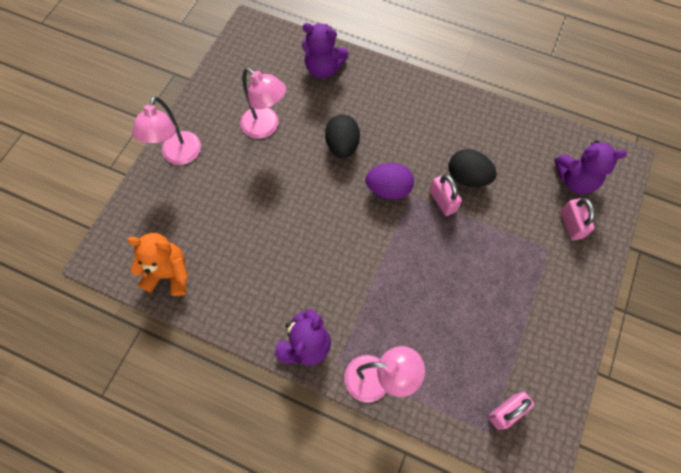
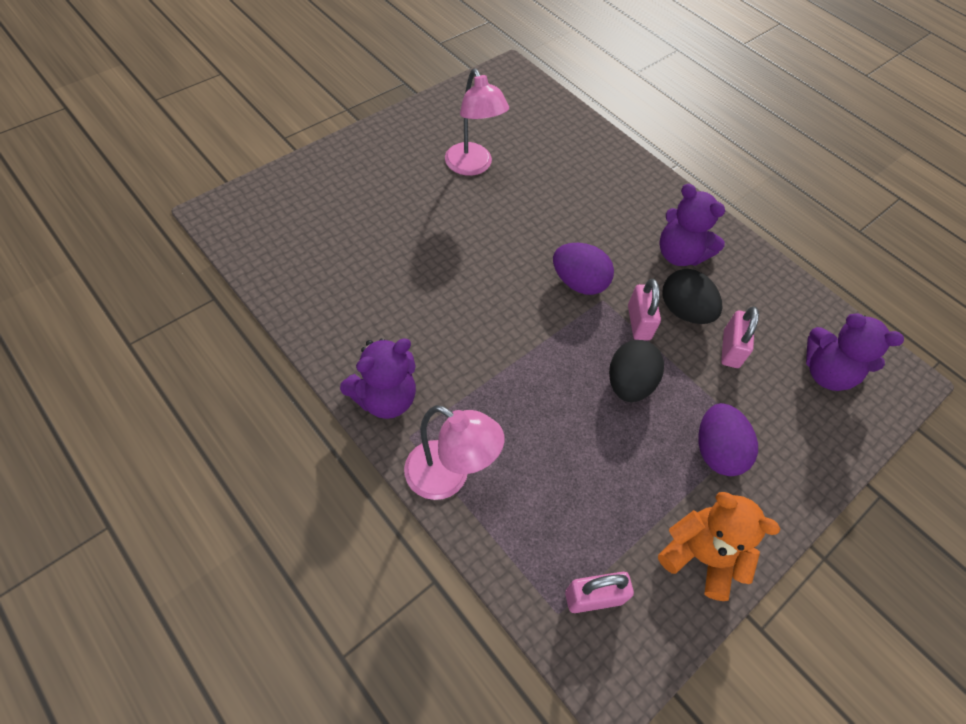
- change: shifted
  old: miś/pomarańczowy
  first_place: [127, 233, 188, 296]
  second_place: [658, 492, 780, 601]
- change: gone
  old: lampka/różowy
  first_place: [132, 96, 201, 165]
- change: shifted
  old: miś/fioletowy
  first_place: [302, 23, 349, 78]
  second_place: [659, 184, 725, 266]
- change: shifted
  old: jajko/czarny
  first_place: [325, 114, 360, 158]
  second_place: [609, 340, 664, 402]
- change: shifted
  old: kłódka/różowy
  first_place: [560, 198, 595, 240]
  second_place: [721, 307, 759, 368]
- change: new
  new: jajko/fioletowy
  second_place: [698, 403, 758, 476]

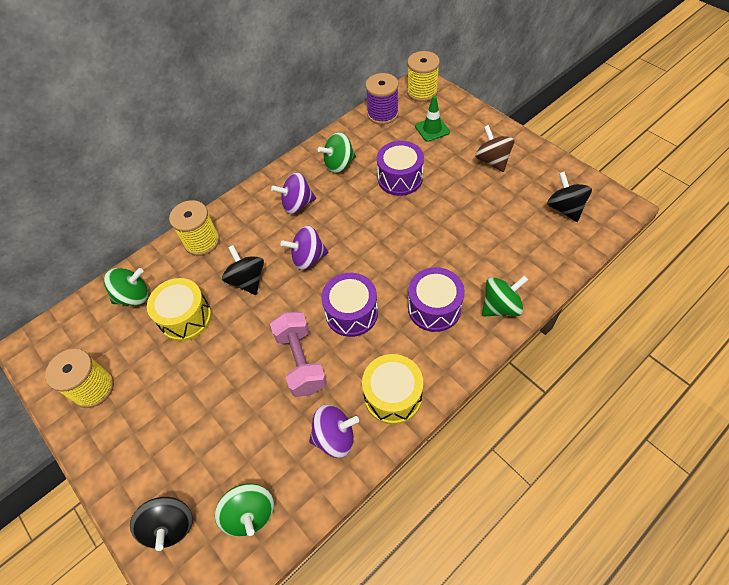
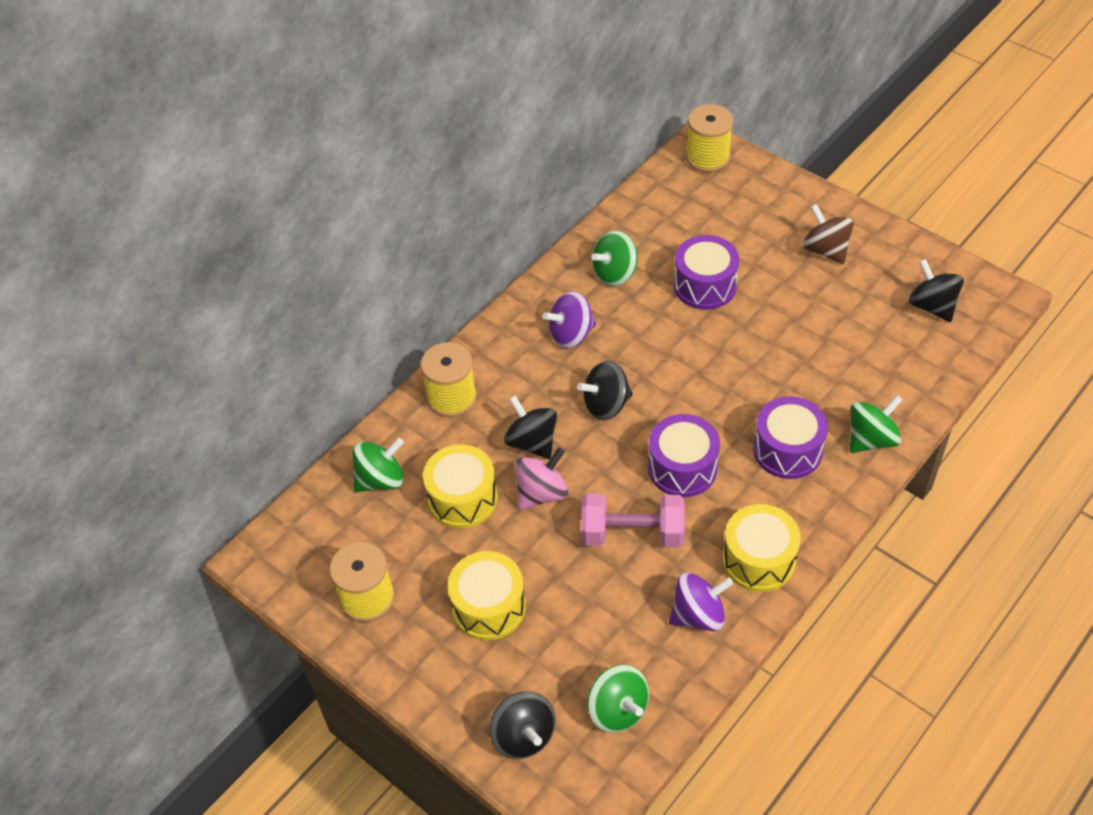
- change: rotated
  old: hantel/różowy
  first_place: [270, 312, 327, 397]
  second_place: [581, 494, 685, 547]
  degrees: -60
- change: repainted
  old: bączek/fioletowy
  new: bączek/czarny
  first_place: [281, 226, 329, 270]
  second_place: [577, 361, 633, 420]
- change: gone
  old: szpulka/fioletowy
  first_place: [365, 73, 399, 125]
- change: gone
  old: pachołek/zielony
  first_place: [415, 96, 450, 142]
- change: new
  new: bęben/żółty
  second_place: [448, 551, 526, 640]
- change: new
  new: bączek/różowy
  second_place: [514, 447, 568, 510]

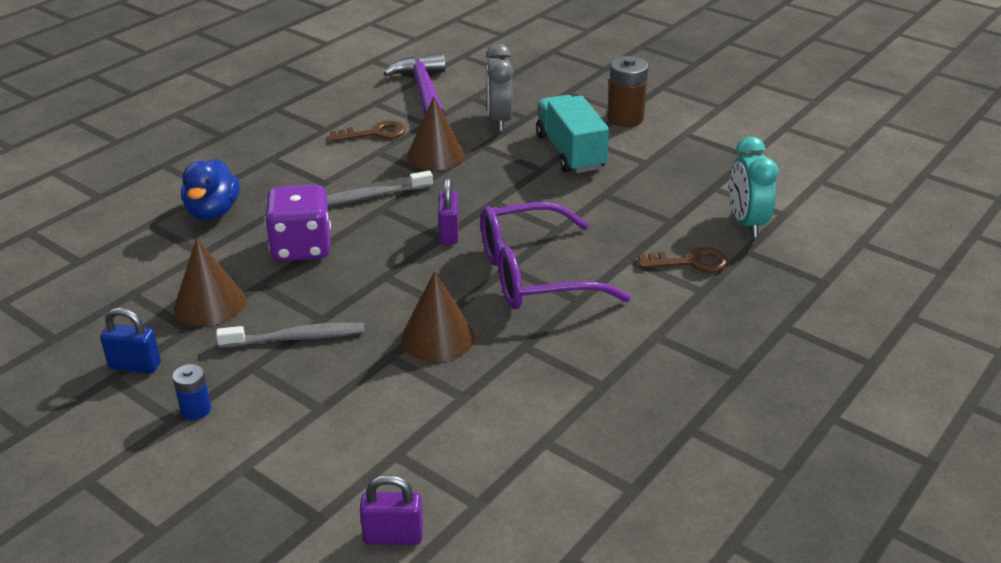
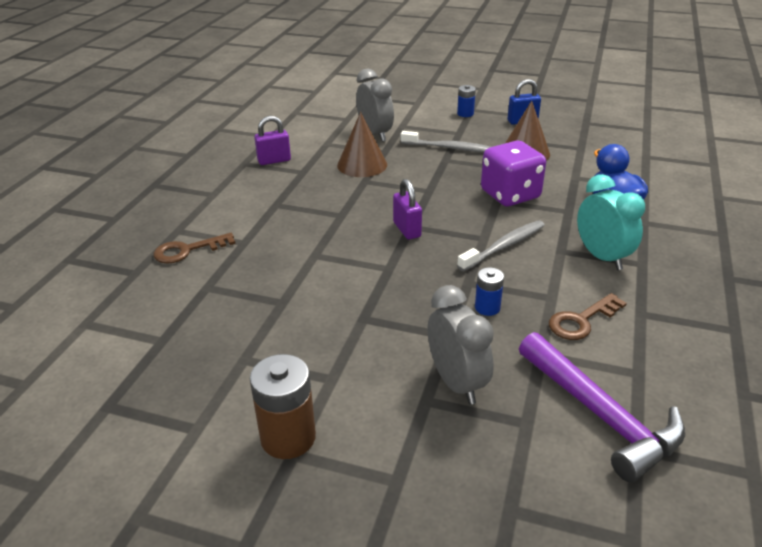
- change: rotated
  old: szczoteczka do zębów/szary
  first_place: [216, 323, 365, 348]
  second_place: [401, 131, 490, 153]
  degrees: -135
- change: shifted
  old: kłódka/fioletowy
  first_place: [360, 474, 423, 545]
  second_place: [254, 116, 291, 165]
- change: swapped
  old: stożek/brązowy
  new: bateria/niebieski
  first_place: [407, 96, 465, 171]
  second_place: [475, 267, 504, 316]
- change: gone
  old: okulary/fioletowy
  first_place: [481, 202, 631, 309]
- change: gone
  old: ciężarówka/turkusowy
  first_place: [536, 95, 609, 173]
- change: shifted
  old: budzik/turkusowy
  first_place: [730, 136, 778, 237]
  second_place: [577, 174, 645, 270]
- change: new
  new: budzik/szary
  second_place: [356, 68, 394, 142]

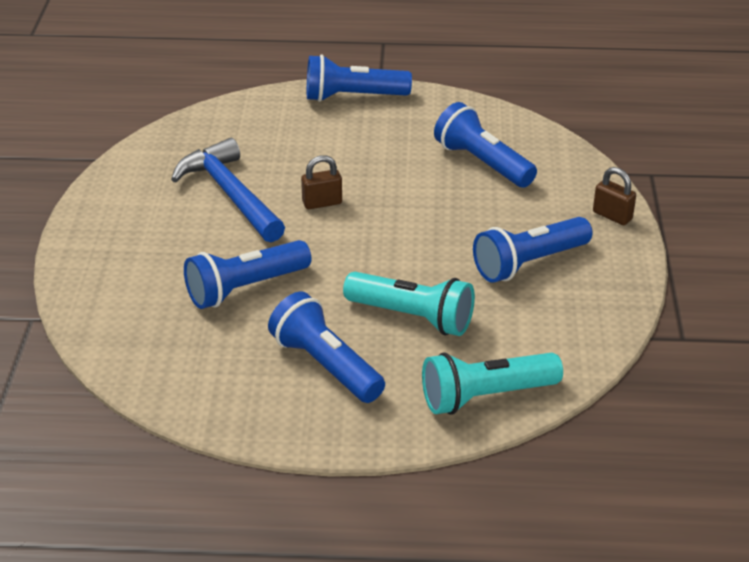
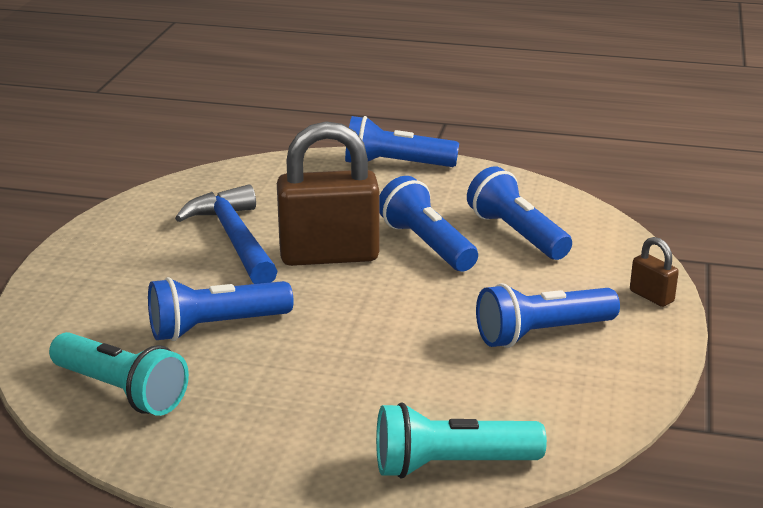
- change: shifted
  old: latarka/niebieski
  first_place: [268, 292, 385, 403]
  second_place: [380, 176, 478, 272]
- change: scaled
  old: kłódka/brązowy
  first_place: [301, 155, 342, 209]
  second_place: [277, 121, 380, 266]
  factor: 2.3
- change: shifted
  old: latarka/turkusowy
  first_place: [343, 272, 475, 336]
  second_place: [49, 332, 189, 416]

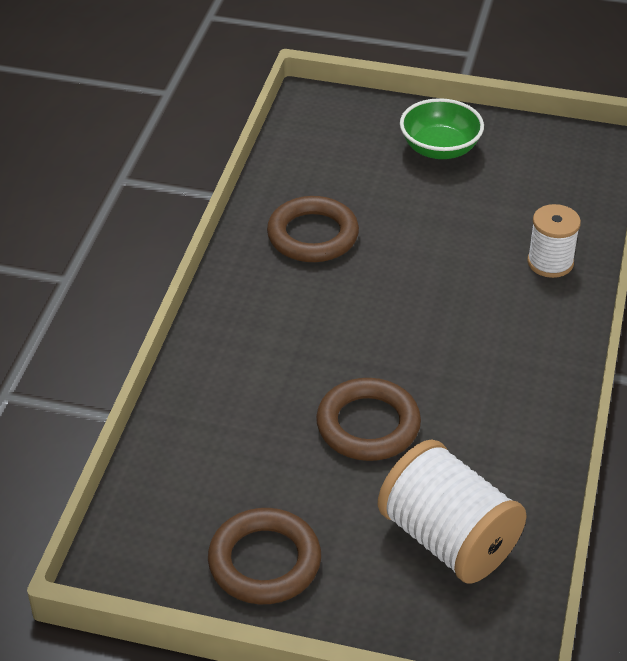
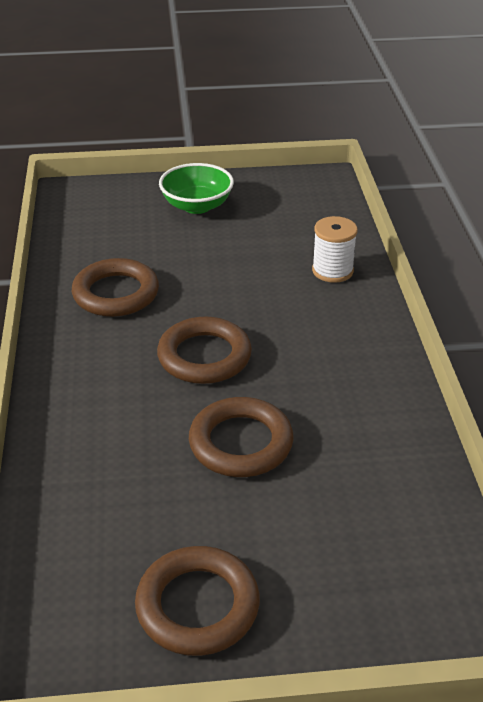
- change: gone
  old: szpulka/biały
  first_place: [378, 439, 527, 584]
- change: new
  new: pierścień/brązowy
  second_place: [157, 317, 252, 384]

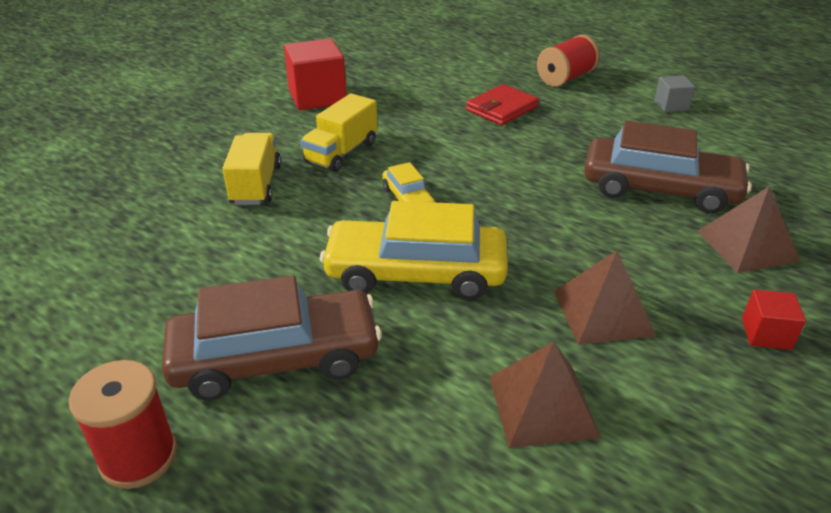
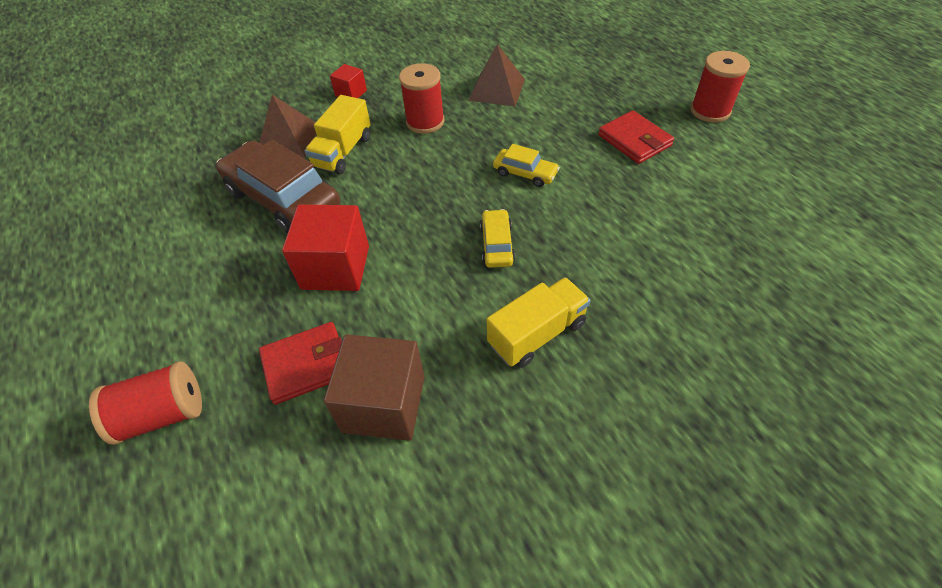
- change: swapped
  old: samochód/brązowy
  new: portfel/czerwony
  first_place: [162, 275, 382, 400]
  second_place: [598, 110, 674, 164]
- change: shifted
  old: ciężarówka/żółty
  first_place: [222, 133, 281, 205]
  second_place: [305, 95, 371, 174]
- change: shifted
  old: sześcian/czerwony
  first_place: [284, 38, 347, 110]
  second_place: [282, 205, 369, 291]
- change: scaled
  old: samochód/żółty
  first_place: [320, 201, 508, 300]
  second_place: [493, 144, 560, 187]
  factor: 0.48
- change: swapped
  old: piramida/brązowy
  new: szpulka/czerwony
  first_place: [554, 250, 656, 345]
  second_place: [399, 63, 444, 134]
- change: gone
  old: sześcian/szary
  first_place: [654, 76, 695, 112]
- change: new
  new: sześcian/brązowy
  second_place: [324, 335, 425, 441]

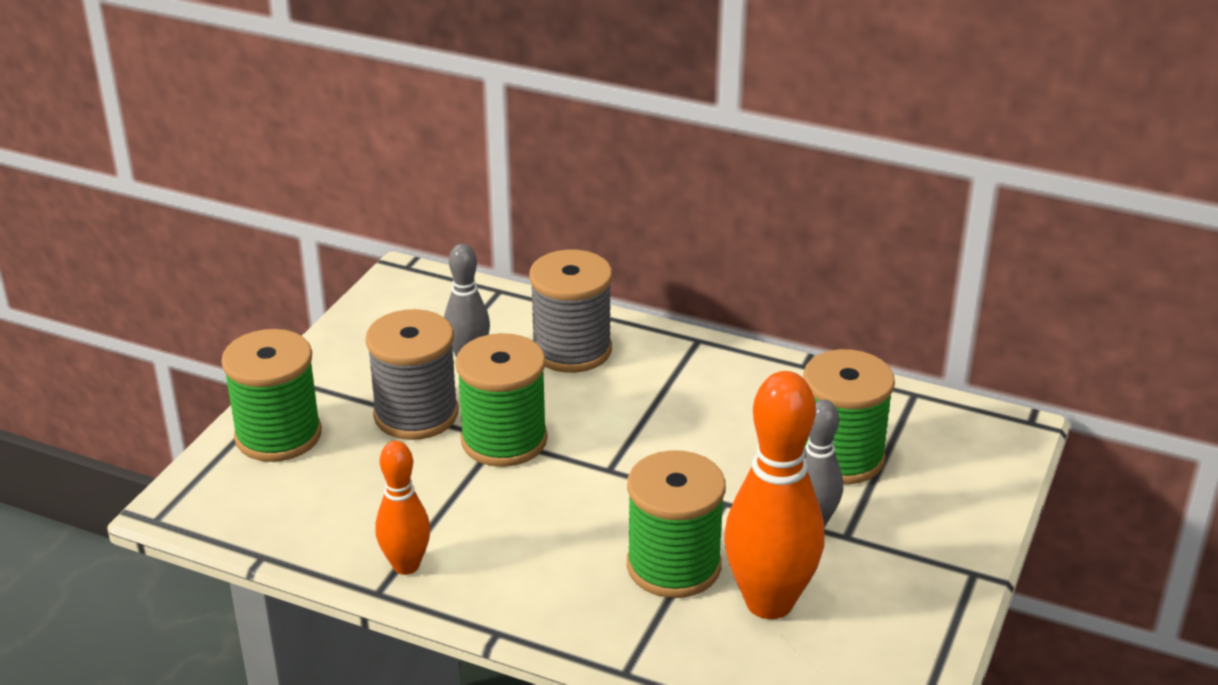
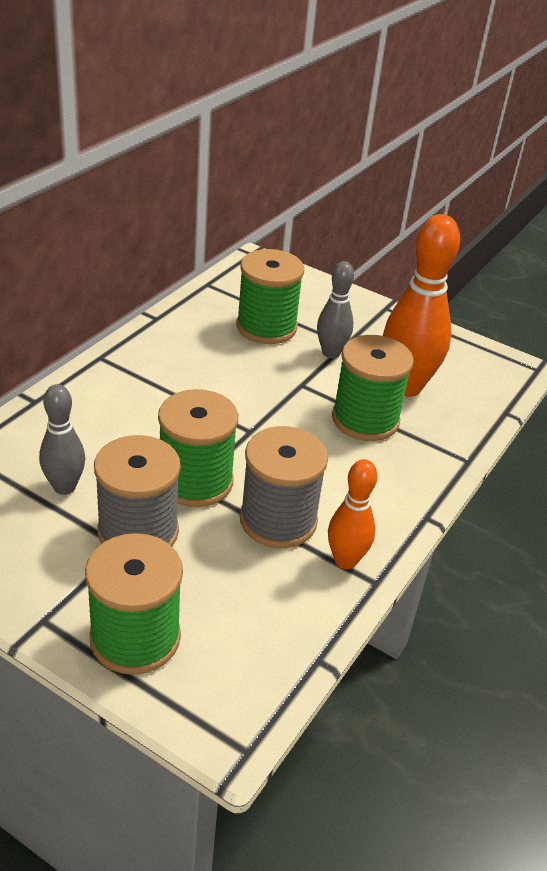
- change: shifted
  old: szpulka/szary
  first_place: [529, 250, 612, 373]
  second_place: [240, 426, 328, 548]

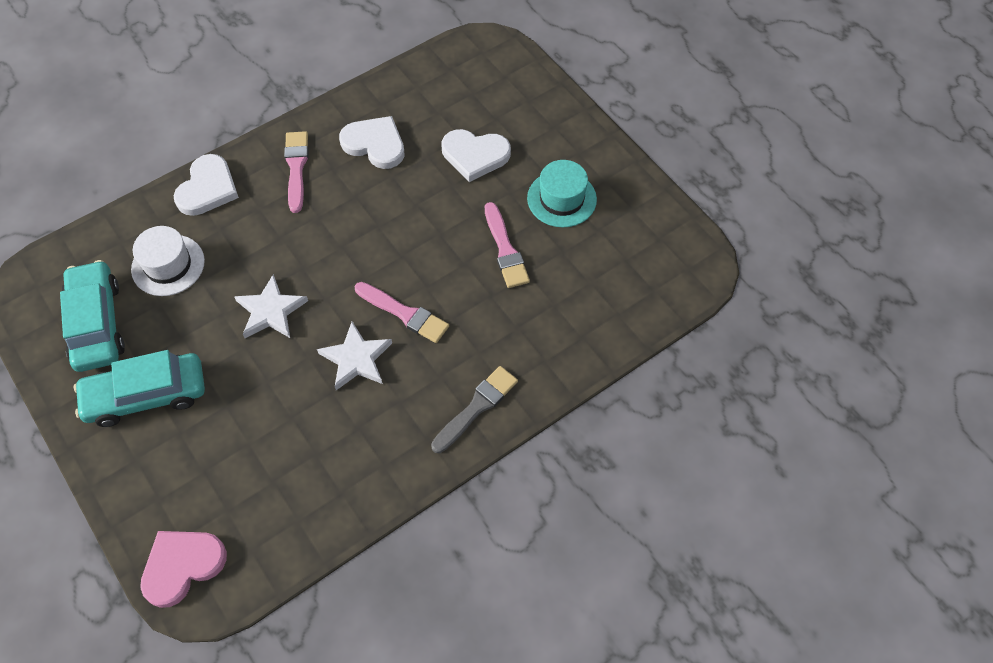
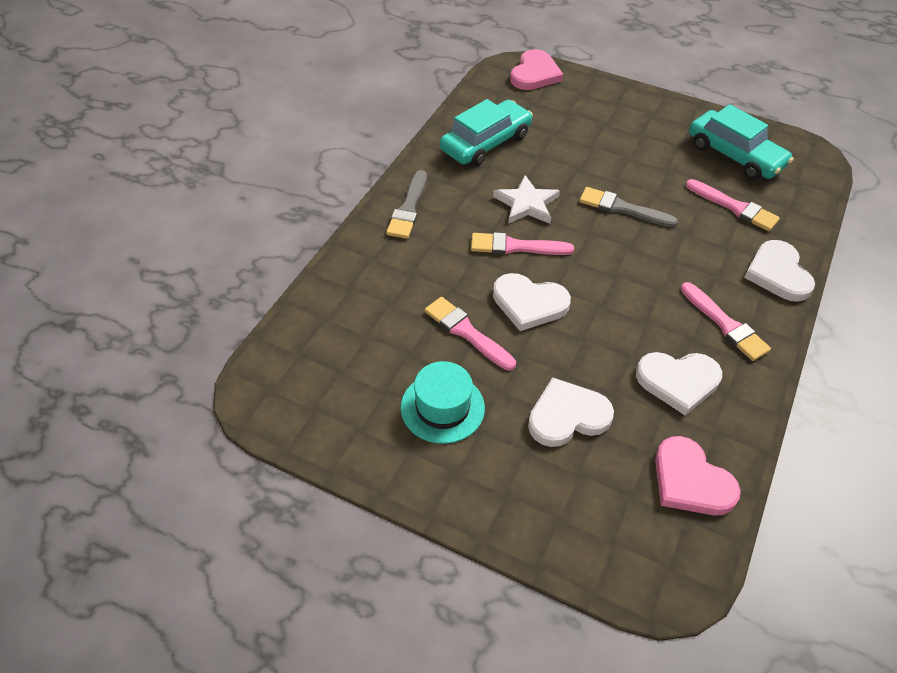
- change: shifted
  old: samochód/turkusowy
  first_place: [74, 350, 205, 427]
  second_place: [440, 99, 533, 167]
- change: swapped
  old: kapelusz/biały
  new: pędzel/różowy
  first_place: [131, 226, 205, 296]
  second_place: [686, 179, 780, 231]
- change: swapped
  old: gwiazda/biały
  new: pędzel/szary
  first_place: [234, 274, 308, 338]
  second_place: [579, 187, 678, 227]
- change: new
  new: serce/biały
  second_place: [493, 273, 571, 331]
- change: new
  new: serce/różowy
  second_place: [655, 436, 741, 516]

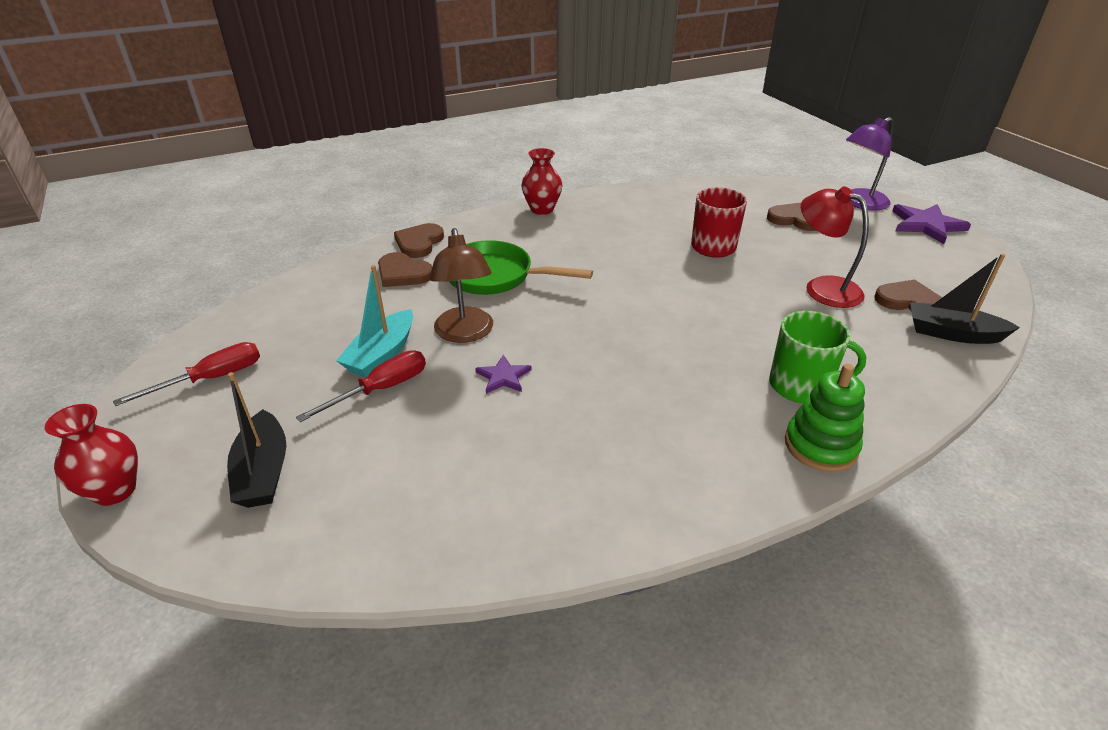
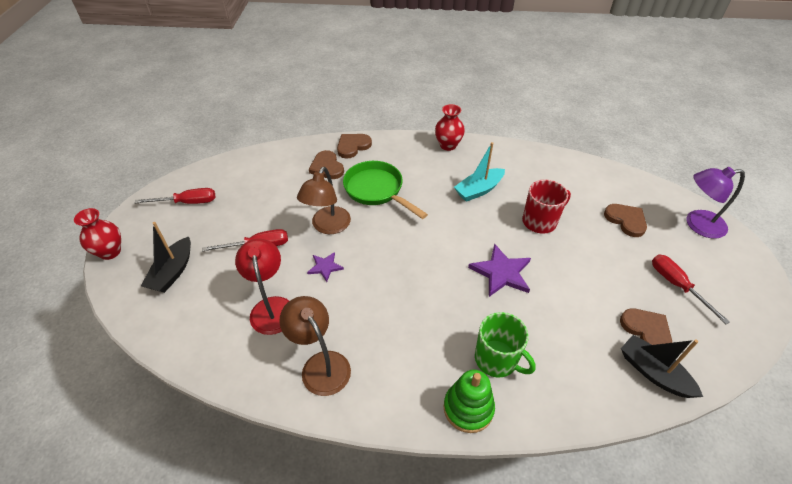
- change: shifted
  old: łódka/turkusowy
  first_place: [336, 265, 413, 378]
  second_place: [454, 142, 505, 202]
- change: shifted
  old: lampka/czerwony
  first_place: [801, 186, 869, 308]
  second_place: [235, 239, 289, 335]
- change: shifted
  old: gwiazda/fioletowy
  first_place: [892, 204, 971, 244]
  second_place: [468, 244, 531, 297]
- change: new
  new: lampka/brązowy
  second_place: [279, 296, 351, 396]
- change: new
  new: śrubokręt/czerwony
  second_place: [652, 254, 730, 324]

